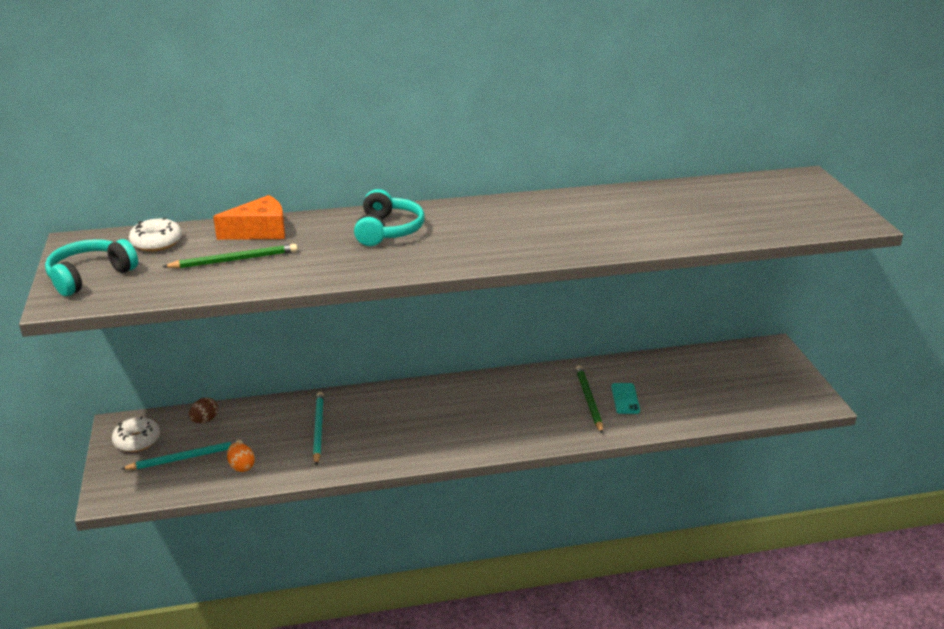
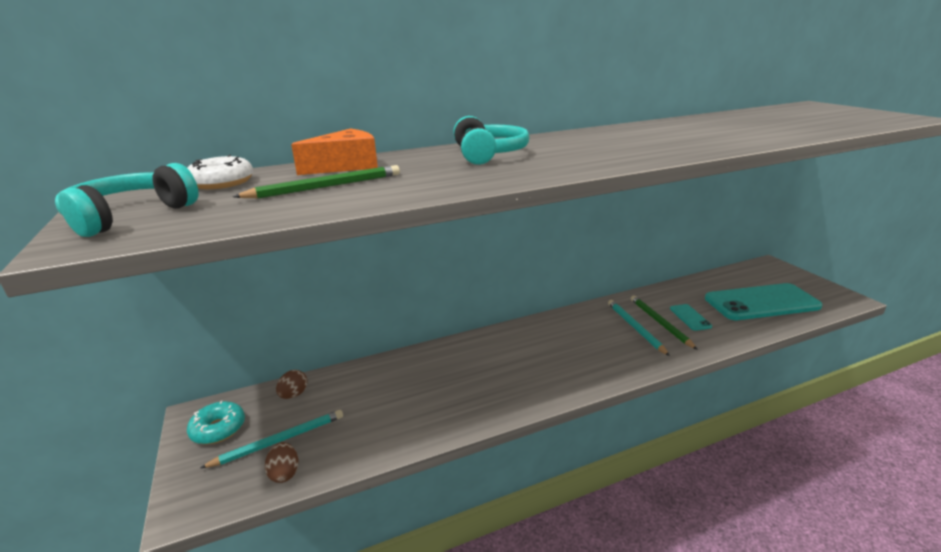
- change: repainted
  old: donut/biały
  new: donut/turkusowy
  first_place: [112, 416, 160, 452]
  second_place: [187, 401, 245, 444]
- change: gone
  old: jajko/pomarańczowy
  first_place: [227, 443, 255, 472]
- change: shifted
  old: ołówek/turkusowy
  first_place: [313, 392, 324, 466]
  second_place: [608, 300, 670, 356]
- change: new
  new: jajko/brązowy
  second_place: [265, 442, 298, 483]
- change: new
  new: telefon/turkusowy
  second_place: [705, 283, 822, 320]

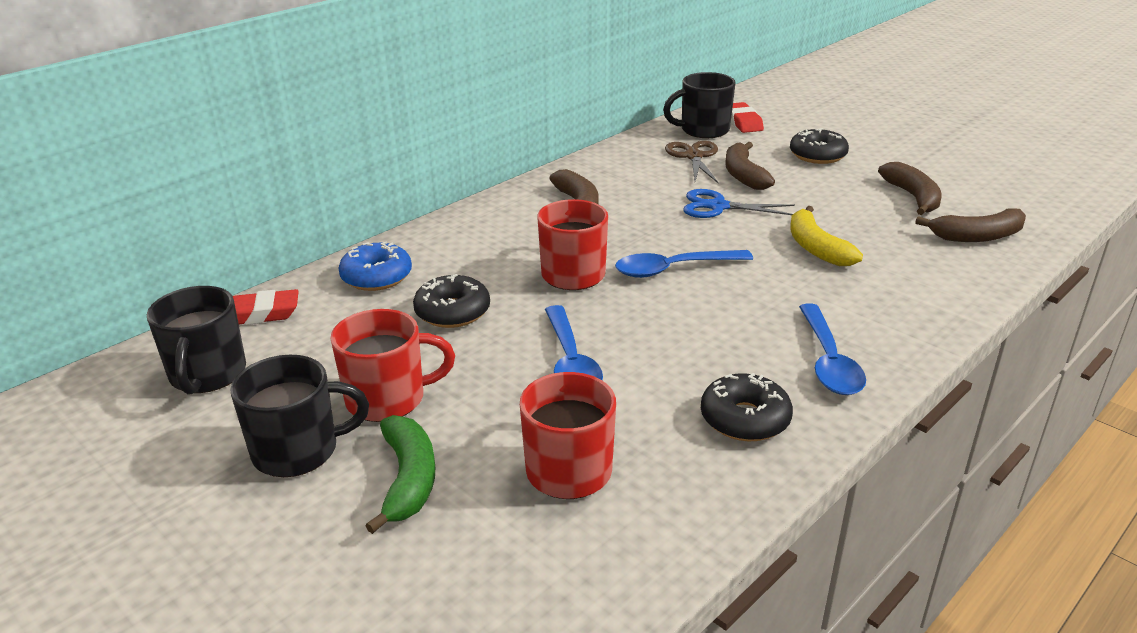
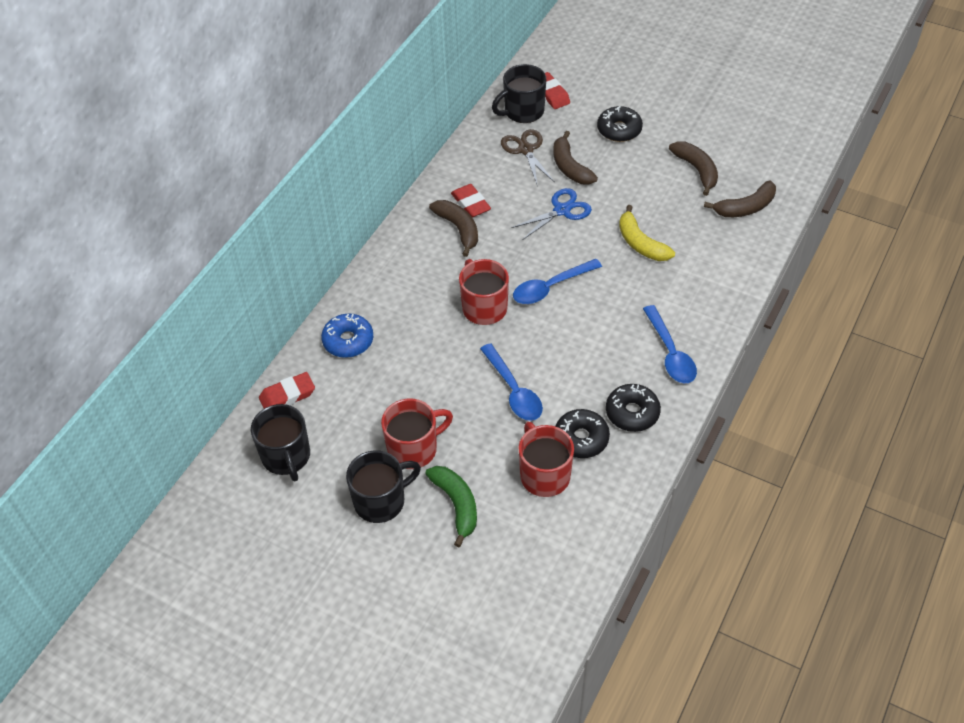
- change: shifted
  old: donut/czarny
  first_place: [413, 274, 490, 328]
  second_place: [555, 409, 610, 458]
- change: rotated
  old: nożyczki/niebieski
  first_place: [683, 189, 795, 218]
  second_place: [511, 188, 592, 240]
  degrees: 150
- change: new
  new: gumka do mazania/czerwony
  second_place: [451, 184, 491, 218]

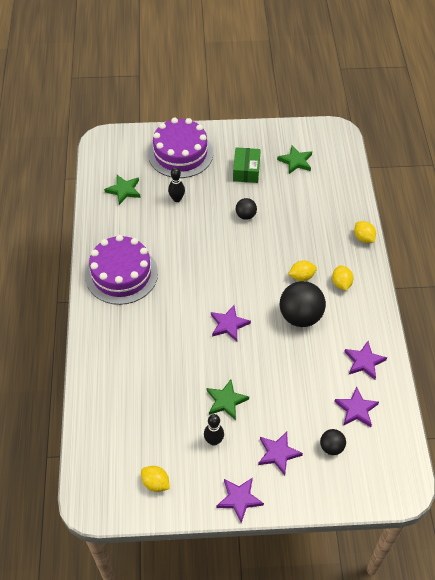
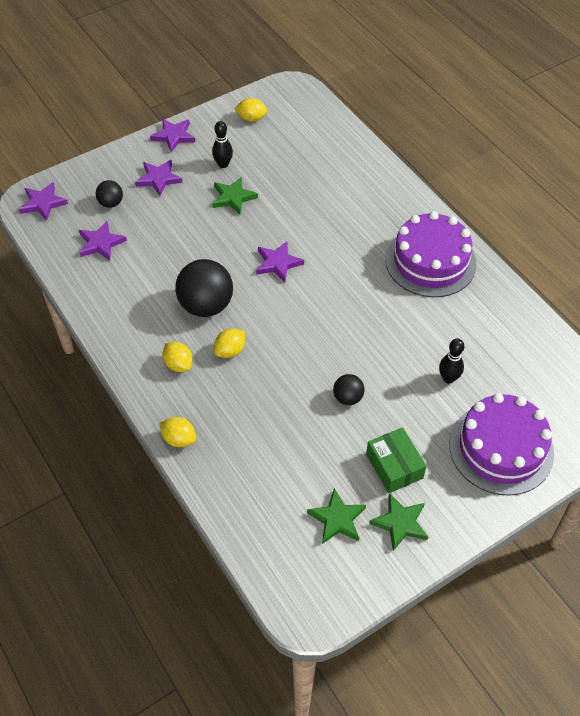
- change: shifted
  old: gwiazda/zielony
  first_place: [104, 175, 141, 205]
  second_place: [369, 493, 428, 551]
- change: shifted
  old: gwiazda/fioletowy
  first_place: [344, 341, 387, 380]
  second_place: [19, 182, 68, 221]

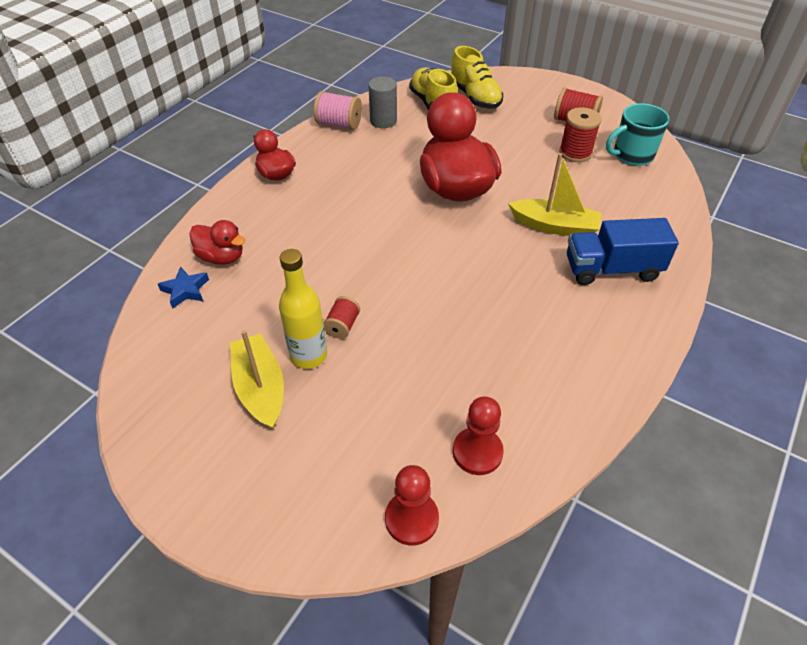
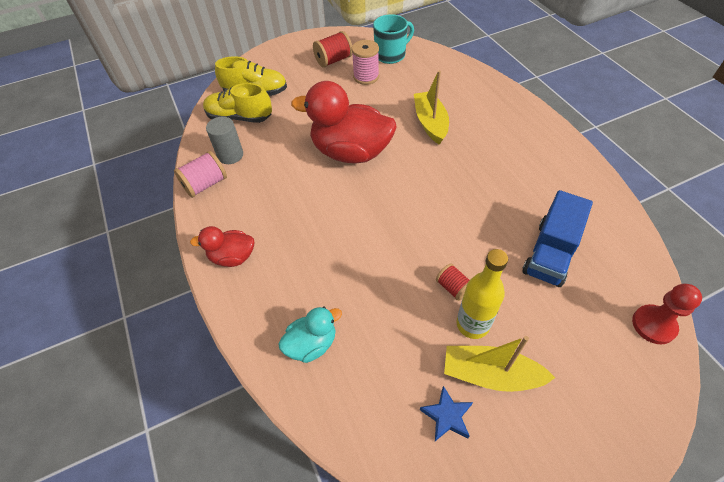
- change: shifted
  old: gwiazda/niebieski
  first_place: [158, 266, 209, 309]
  second_place: [420, 386, 473, 441]
- change: repainted
  old: kaczka/czerwony
  new: kaczka/turkusowy
  first_place: [189, 220, 246, 265]
  second_place: [279, 307, 342, 363]
- change: gone
  old: pionek/czerwony
  first_place: [453, 397, 504, 475]
- change: rotated
  old: łódka/żółty
  first_place: [508, 153, 602, 236]
  second_place: [414, 70, 449, 145]
  degrees: -60
- change: repainted
  old: szpulka/czerwony
  new: szpulka/różowy
  first_place: [559, 107, 602, 162]
  second_place: [352, 40, 379, 85]
- change: shifted
  old: ciężarówka/niebieski
  first_place: [567, 218, 679, 285]
  second_place: [522, 190, 593, 287]
- change: rotated
  old: kubek/turkusowy
  first_place: [606, 103, 670, 166]
  second_place: [373, 14, 414, 64]
  degrees: -135

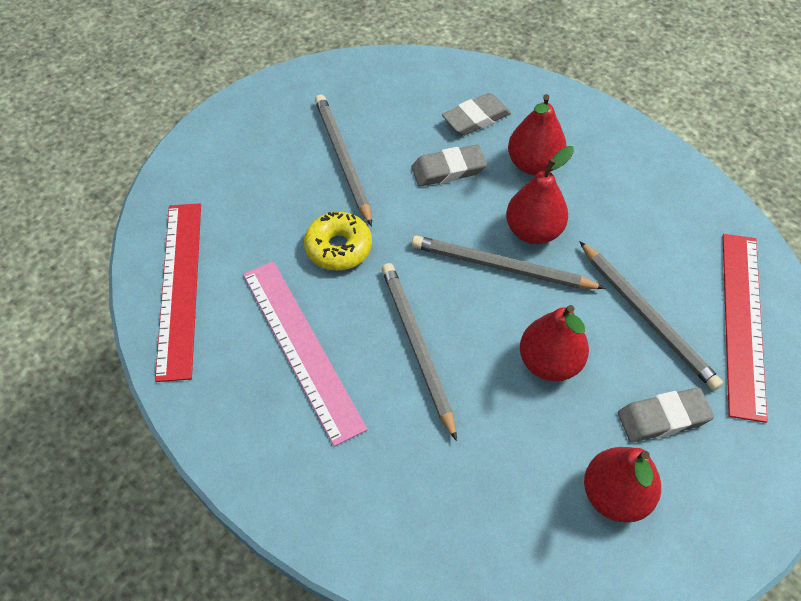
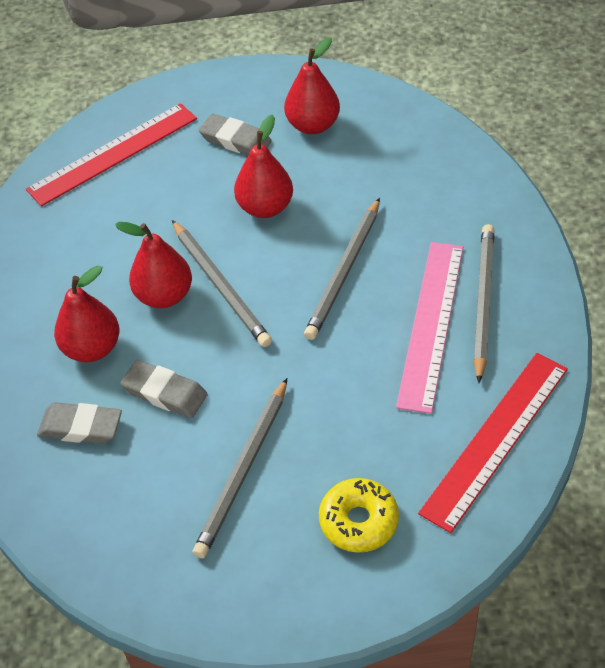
- change: shifted
  old: donut/żółty
  first_place: [304, 212, 372, 271]
  second_place: [319, 478, 399, 553]
- change: shifted
  old: ołówek/szary
  first_place: [579, 241, 723, 391]
  second_place: [474, 224, 494, 383]

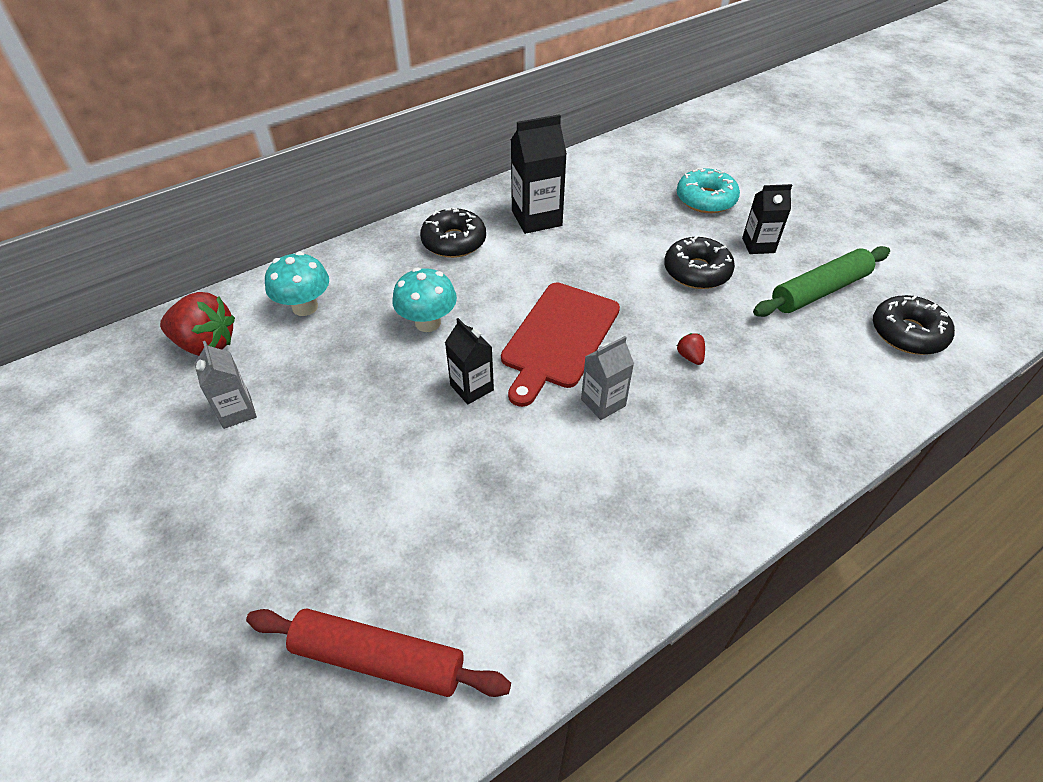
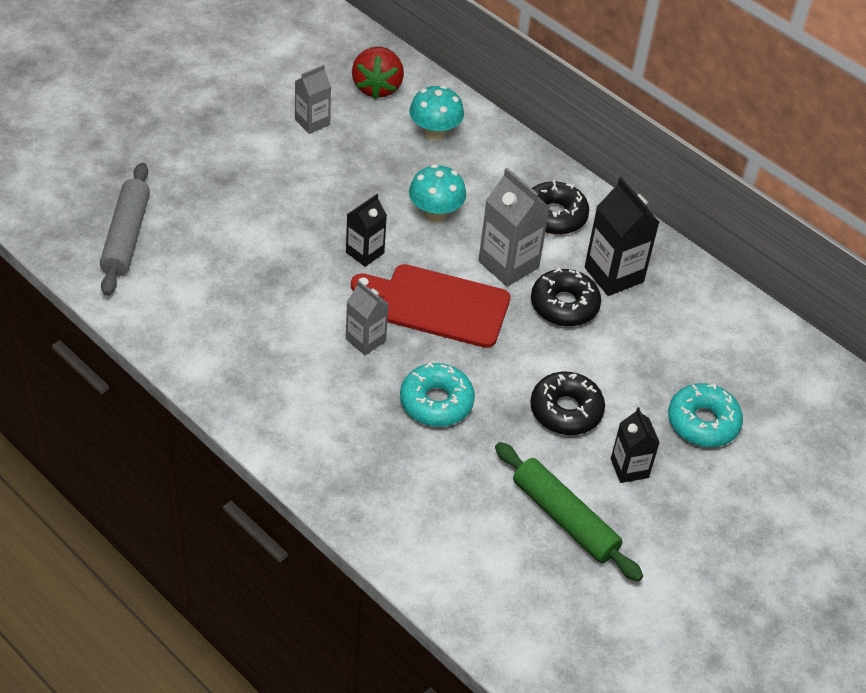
- change: repainted
  old: wałek do ciasta/czerwony
  new: wałek do ciasta/szary
  first_place: [246, 609, 511, 697]
  second_place: [100, 163, 150, 296]
- change: swapped
  old: truskawka/czerwony
  new: donut/turkusowy
  first_place: [677, 333, 705, 365]
  second_place: [400, 362, 475, 427]
- change: shifted
  old: donut/czarny
  first_place: [873, 295, 955, 355]
  second_place: [531, 268, 601, 327]
- change: new
  new: karton mleka/szary
  second_place: [478, 168, 550, 287]

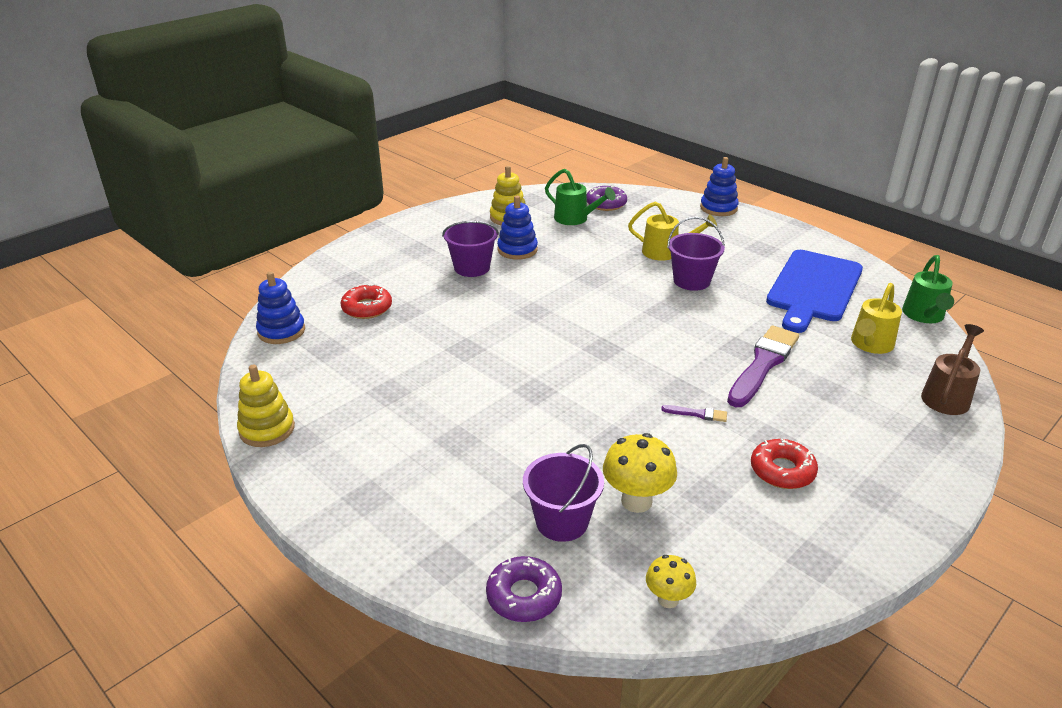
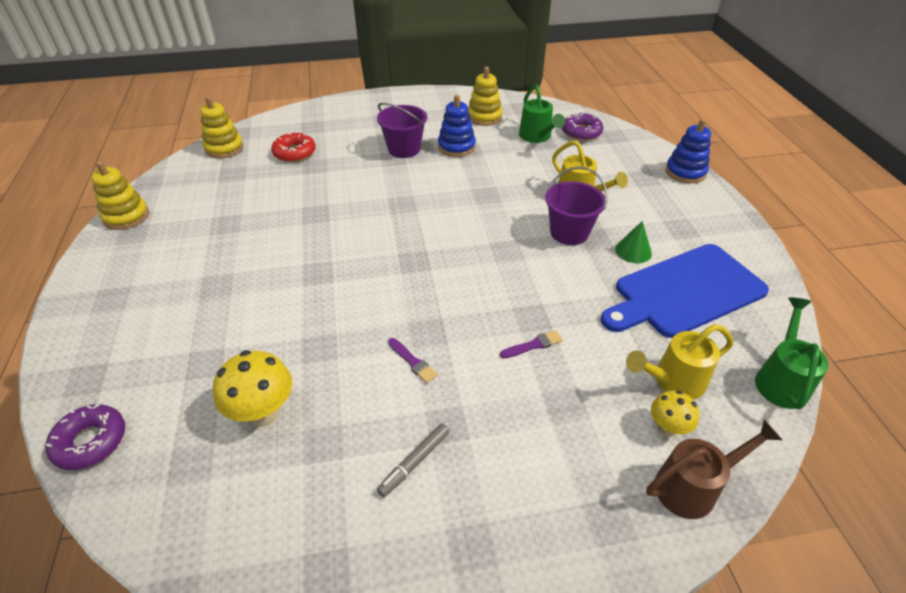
- change: repainted
  old: zabawka nakładanka/niebieski
  new: zabawka nakładanka/żółty
  first_place: [256, 271, 305, 344]
  second_place: [200, 96, 243, 158]
- change: gone
  old: wiadro/fioletowy
  first_place: [523, 444, 604, 542]
- change: shifted
  old: grzyb/żółty
  first_place: [646, 555, 696, 608]
  second_place: [651, 391, 699, 437]
- change: scaled
  old: pędzel/fioletowy
  first_place: [727, 326, 799, 407]
  second_place: [500, 330, 563, 358]
  factor: 0.42
- change: swapped
  old: donut/czerwony
  new: flamaster/szary
  first_place: [751, 439, 818, 489]
  second_place: [377, 423, 450, 497]
- change: rotated
  old: konewka/zielony
  first_place: [902, 255, 954, 323]
  second_place: [755, 297, 828, 410]
  degrees: 150
- change: new
  new: stożek/zielony
  second_place: [615, 221, 652, 263]

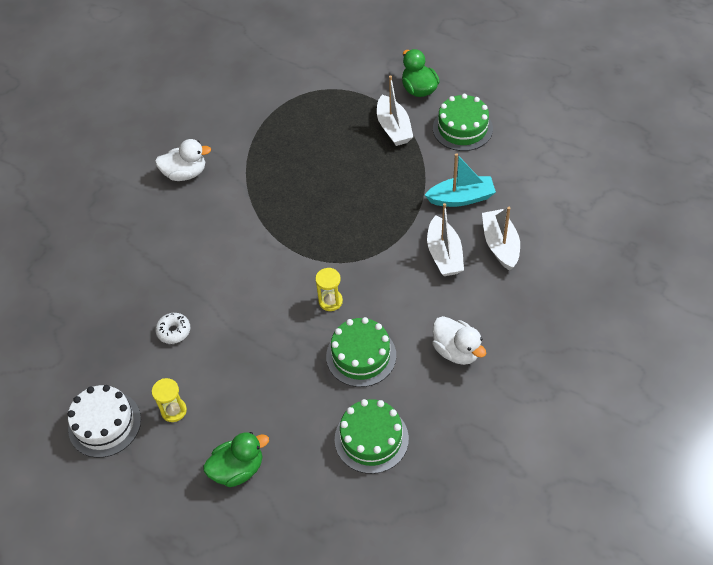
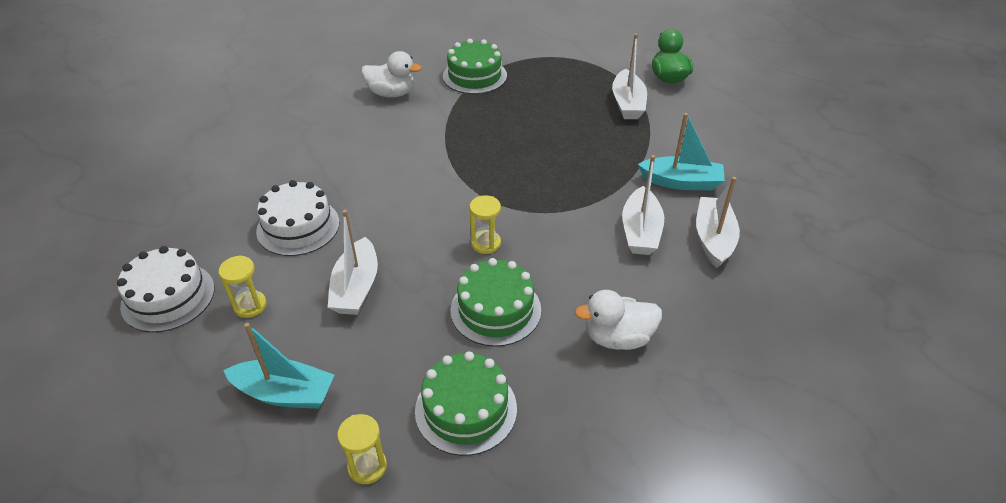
- change: swapped
  old: donut/biały
  new: tort/biały
  first_place: [155, 313, 190, 344]
  second_place: [256, 180, 339, 256]
- change: swapped
  old: kaczka/zielony
  new: łódka/turkusowy
  first_place: [203, 432, 269, 487]
  second_place: [223, 323, 334, 409]
- change: rotated
  old: kaczka/biały
  first_place: [432, 316, 486, 365]
  second_place: [574, 290, 662, 350]
  degrees: 105
- change: shifted
  old: tort/zielony
  first_place: [433, 94, 493, 151]
  second_place: [443, 39, 507, 94]
- change: new
  new: łódka/biały
  second_place: [328, 210, 378, 315]
- change: new
  new: klepsydra/żółty
  second_place: [337, 414, 387, 484]

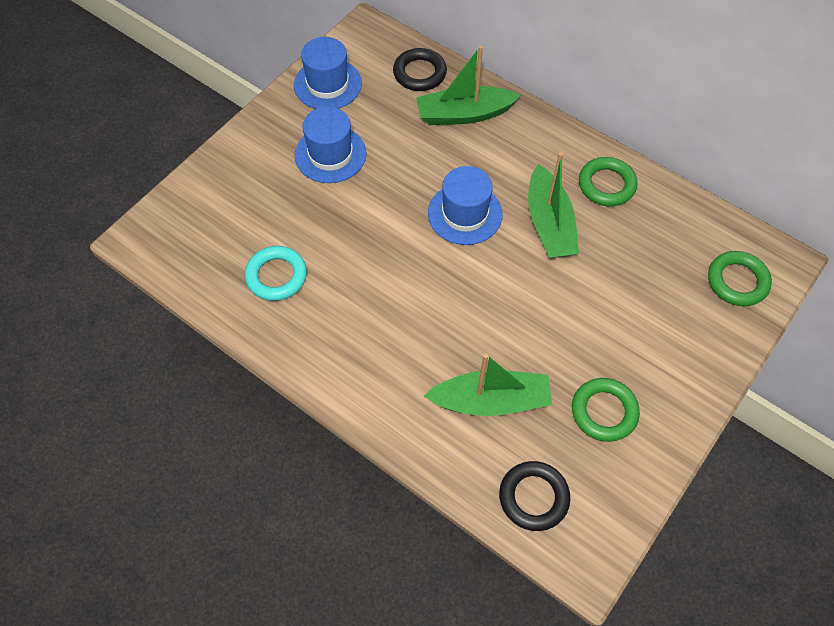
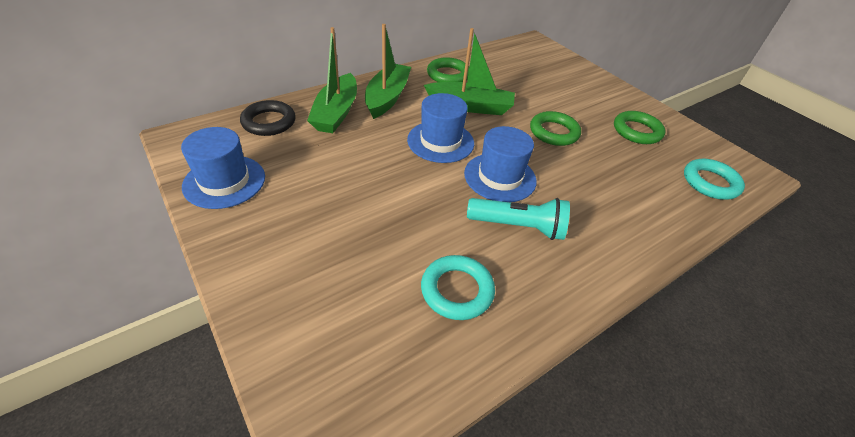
- change: shifted
  old: kapelusz/niebieski
  first_place: [295, 107, 367, 183]
  second_place: [464, 126, 537, 202]
- change: shifted
  old: łódka/zielony
  first_place: [424, 354, 552, 416]
  second_place: [365, 24, 411, 119]
- change: repainted
  old: pierścień/czarny
  new: pierścień/turkusowy
  first_place: [499, 461, 570, 531]
  second_place: [684, 159, 745, 200]
- change: shifted
  old: pierścień/zielony
  first_place: [708, 251, 772, 306]
  second_place: [530, 111, 581, 146]
- change: new
  new: latarka/turkusowy
  second_place: [467, 198, 570, 240]

